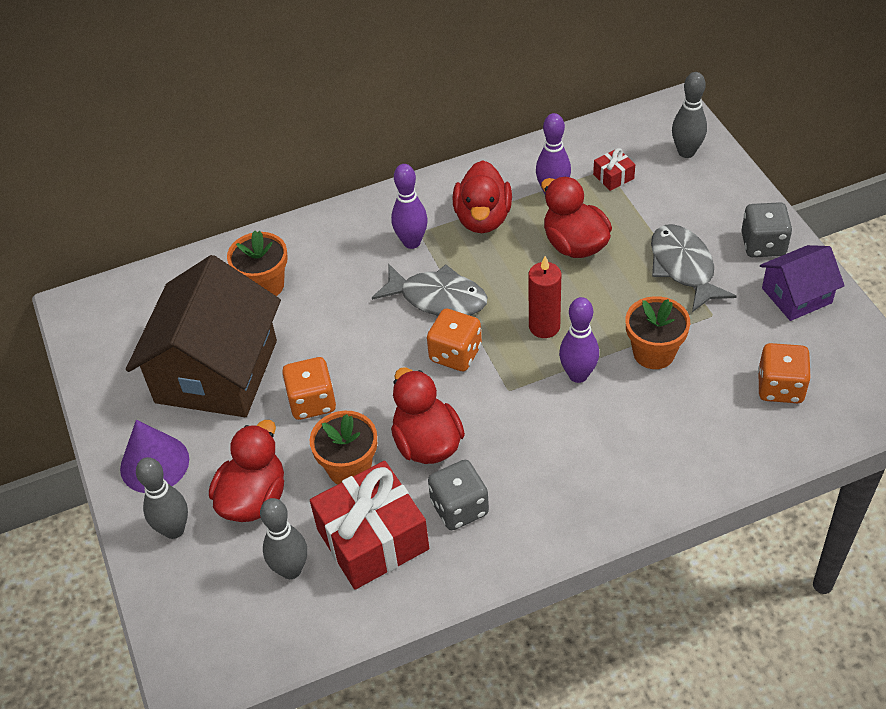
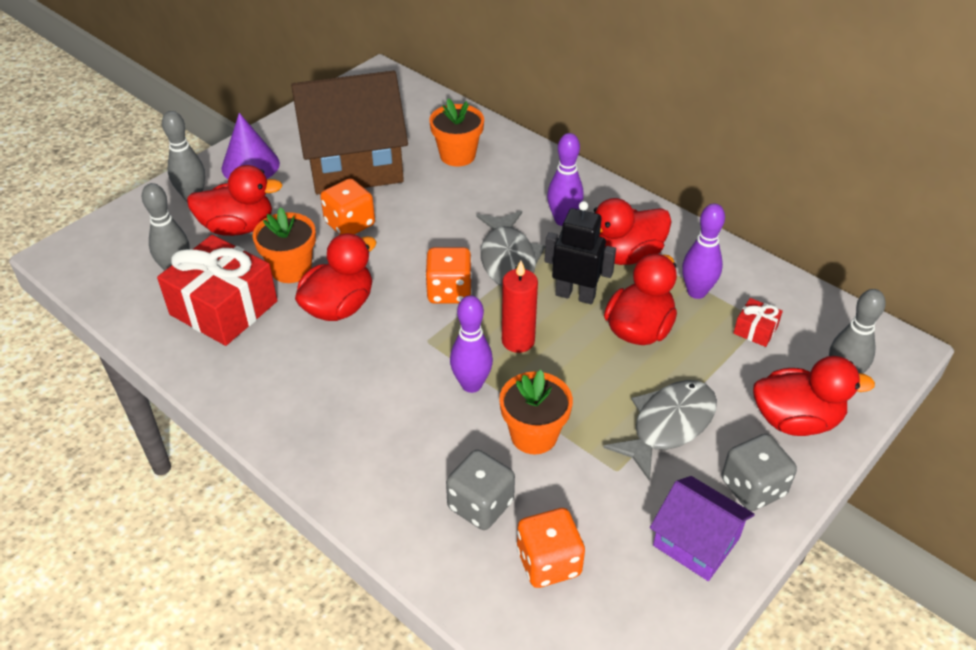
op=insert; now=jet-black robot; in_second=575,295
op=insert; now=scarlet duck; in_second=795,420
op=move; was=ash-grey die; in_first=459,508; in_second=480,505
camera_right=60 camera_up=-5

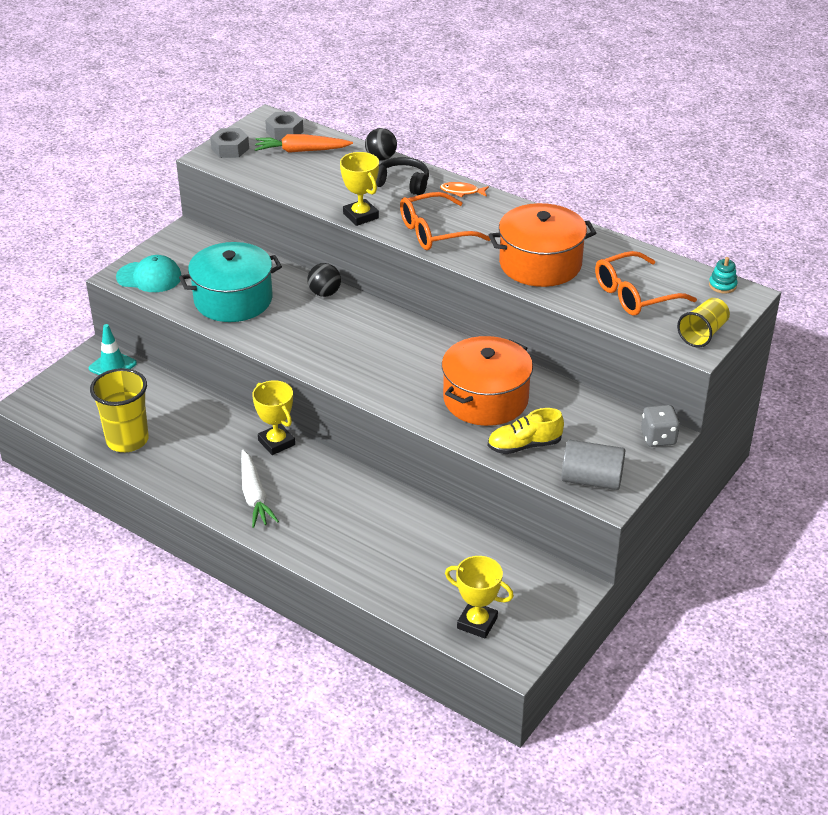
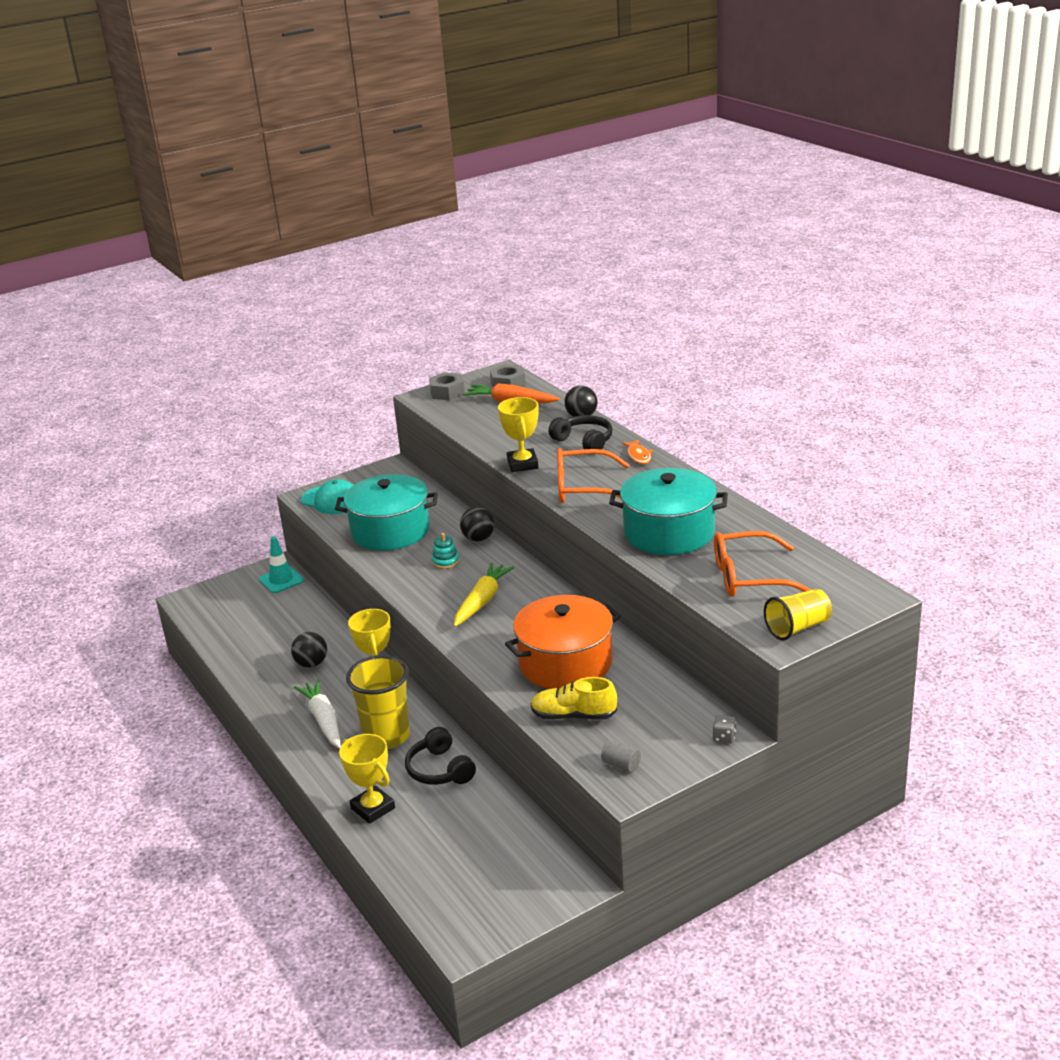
op=insert; now=jet-black ball; in_second=311,664
op=insert; now=jet-black headphones; in_second=440,770
op=insert; now=bright yellow root vegetable; in_second=482,601
op=move; was=bright yellow tumbler; in_first=127,440; in_second=386,736
op=move; was=bright yellow trophy; in_first=477,623; in_second=373,808
op=move; was=turquoise stacking rings; in_first=722,285; in_second=445,562
op=recolor; was=orange-coloured pot; now=turquoise pot; in_first=540,264; in_second=669,532
op=rotate; was=white root vegetable; in_first=254,496; in_second=323,720; clockwise=150
op=rotate; was=orange-coloured fish; in_first=462,192; in_second=638,456; clockwise=-135
op=resize; was=ash-grey cylinder; in_first=591,480; in_second=621,765; ratio=0.5
op=resize; was=ash-grey die; in_first=658,438; in_second=724,737; ratio=0.58
camera_right=25 camera_up=-10

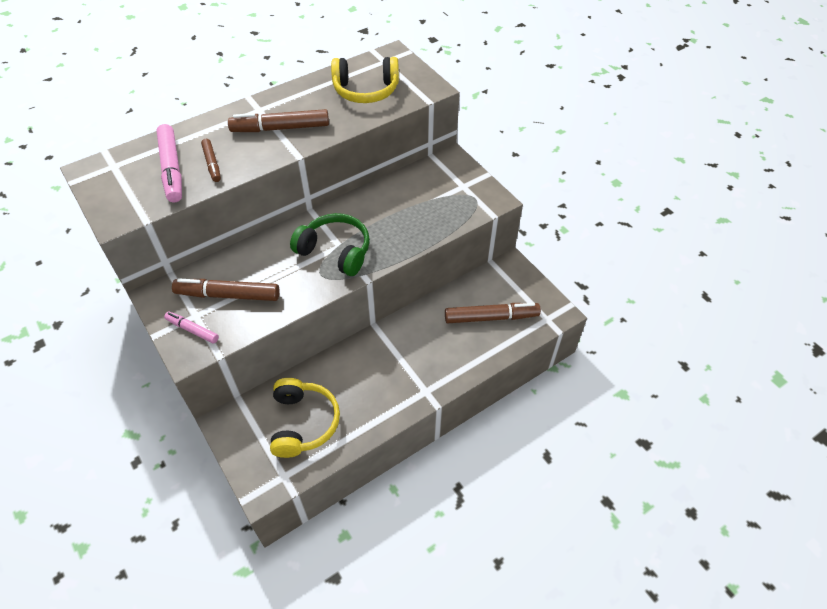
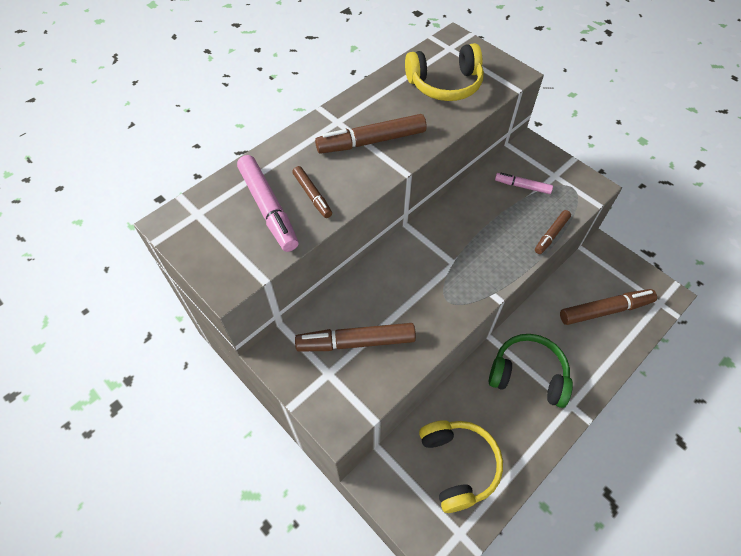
op=insert; now=russet felt pen; in_second=551,234
op=move; was=rosy felt pen; in_first=192,330; in_second=522,186
op=move; was=green headphones; in_first=335,251; in_second=528,374
camera_right=-10 camera_up=5

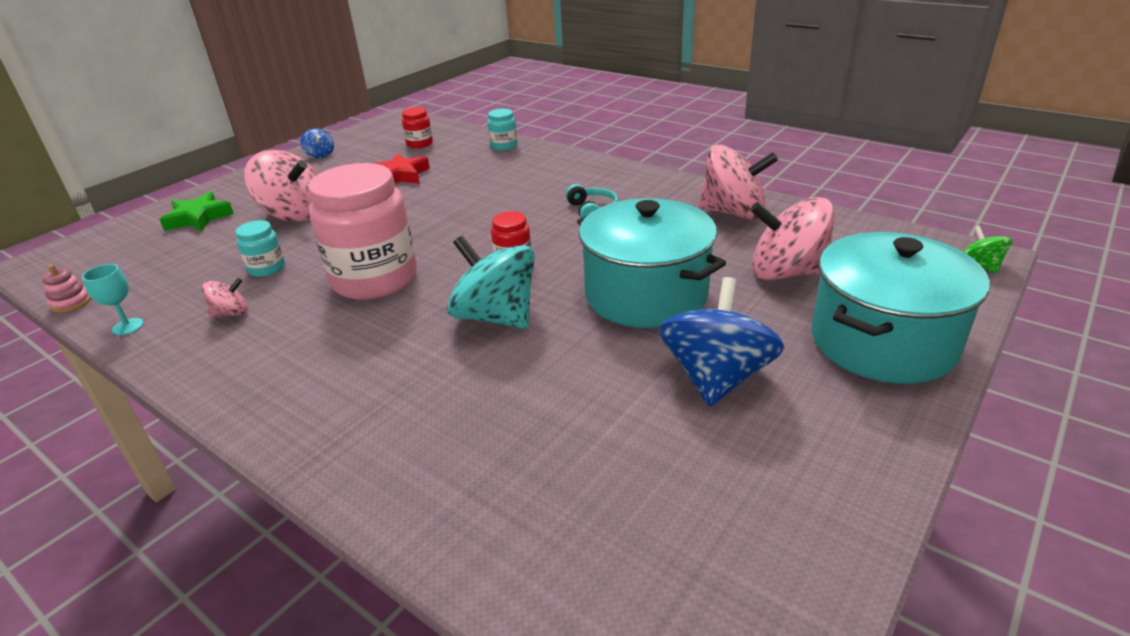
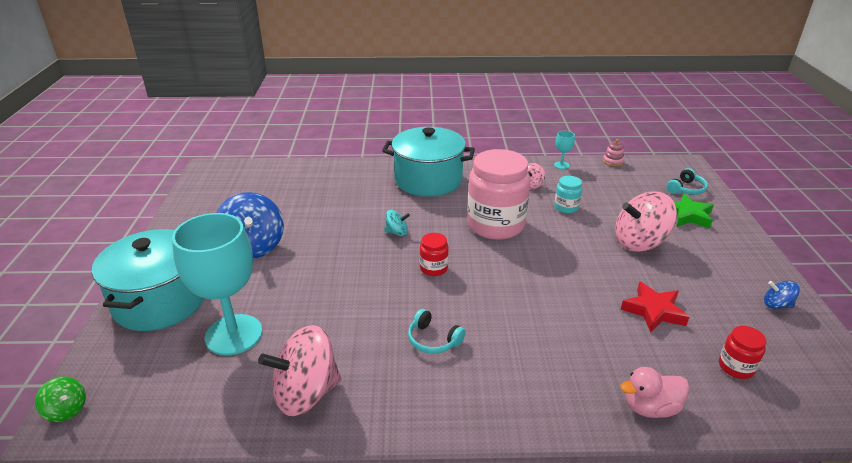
op=insert; now=turquoise headphones; in_second=686,189
op=move; was=turquoise pot; in_first=646,295; in_second=428,180
op=replace; was=turquoise jam jar; now=rosy duck; in_first=504,146; in_second=650,408
op=replace; was=rosy toy top; now=turquoise chalice; in_first=786,272; in_second=234,334
op=resize; was=turquoise toy top; in_first=496,316; in_second=397,232; ratio=0.48
camera_right=140 camera_up=0

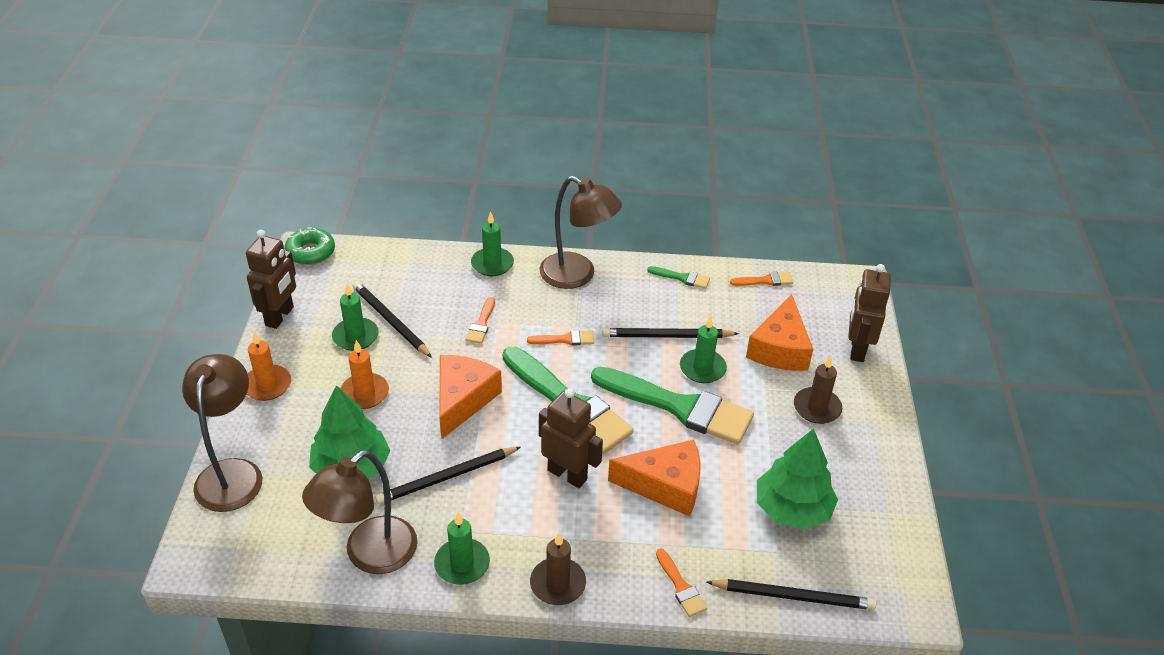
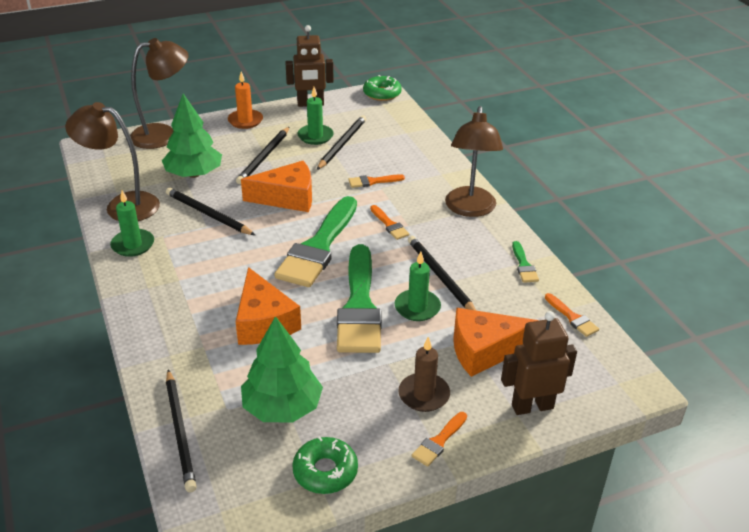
op=delete; was=green pillar candle; in_first=492,264
op=delete; was=russet pillar candle; in_first=557,584
op=delete; was=russet robot; in_first=567,474
op=insert; now=green donut; in_second=325,471
op=move; was=orange-coloured paintbrush; in_first=681,586; in_second=439,441
op=replace; was=orange-coloured pillar candle; now=jet-black wooden pencil; in_first=364,393; in_second=264,157
camera_right=65 camera_up=-5

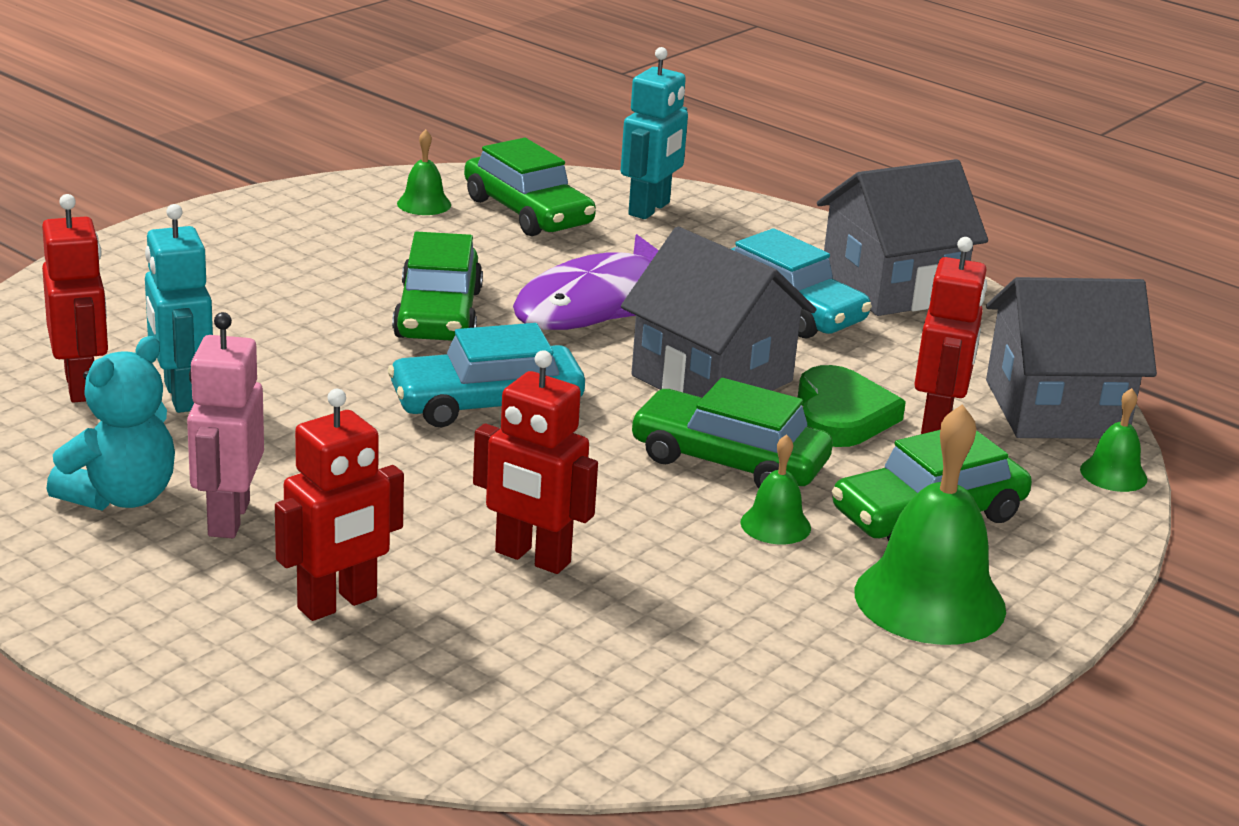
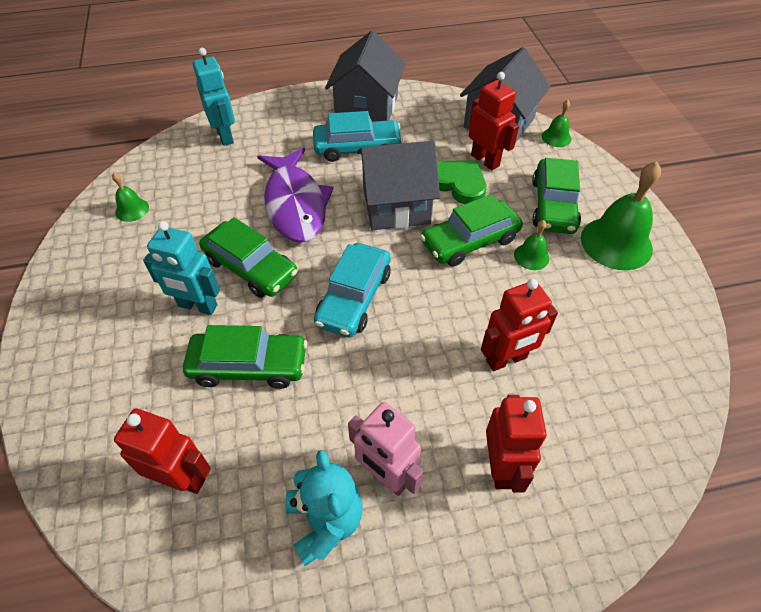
op=move; was=turquoise robot; in_first=181,396; in_second=197,306
op=move; was=green automobile; in_first=528,212; in_second=249,366
camera_right=-50 camera_up=25

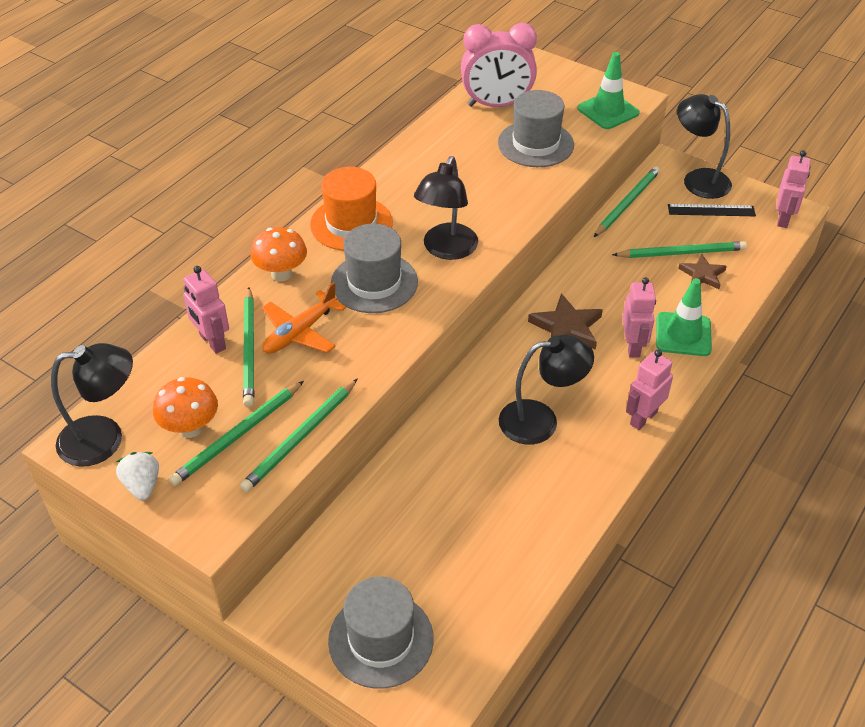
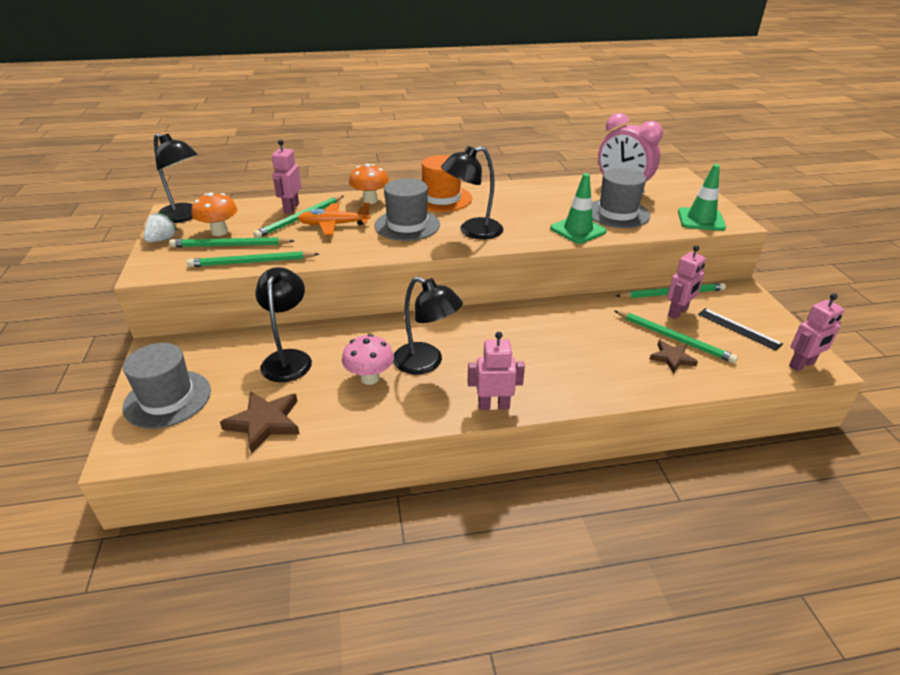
op=insert; now=rosy toadstool; in_second=370,378
op=move; was=russet star; in_first=566,328; in_second=264,423
op=move; was=rosy robot; in_first=633,346; in_second=678,312
op=move; was=green safety cone; in_first=683,334; in_second=578,230
op=move; was=jet-black desk lamp; in_first=698,179; in_second=288,358
camera_right=45 camera_up=-10

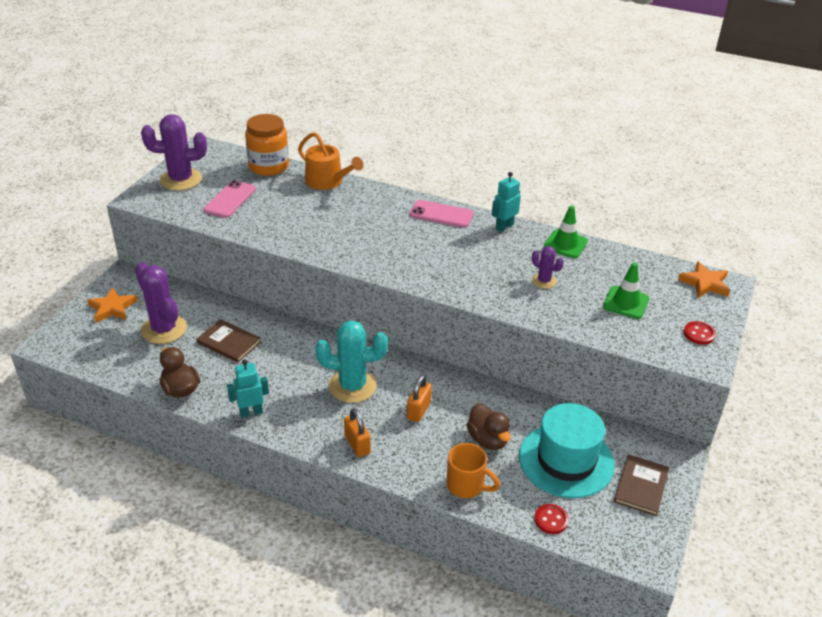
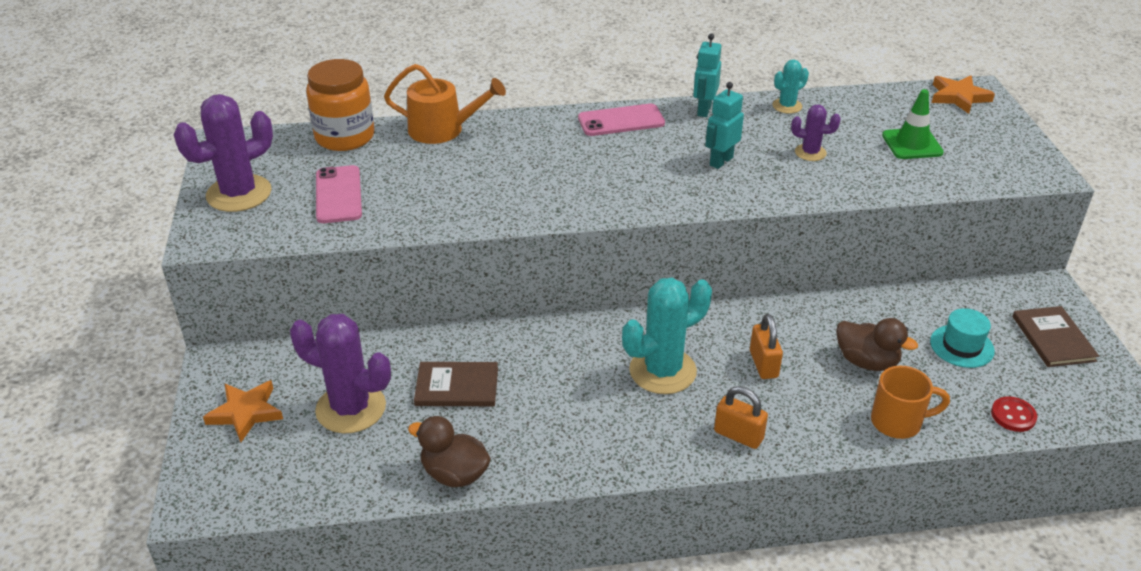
op=delete; was=scarlet shirt button; in_first=699,334
op=move; was=turquoise robot; in_first=251,412; in_second=721,161
op=replace; was=green safety cone; now=turquoise cactus; in_first=565,244; in_second=787,106
op=resize; was=turquoise top hat; in_first=566,460; in_second=962,346; ratio=0.52
camera_right=-30 camera_up=0

